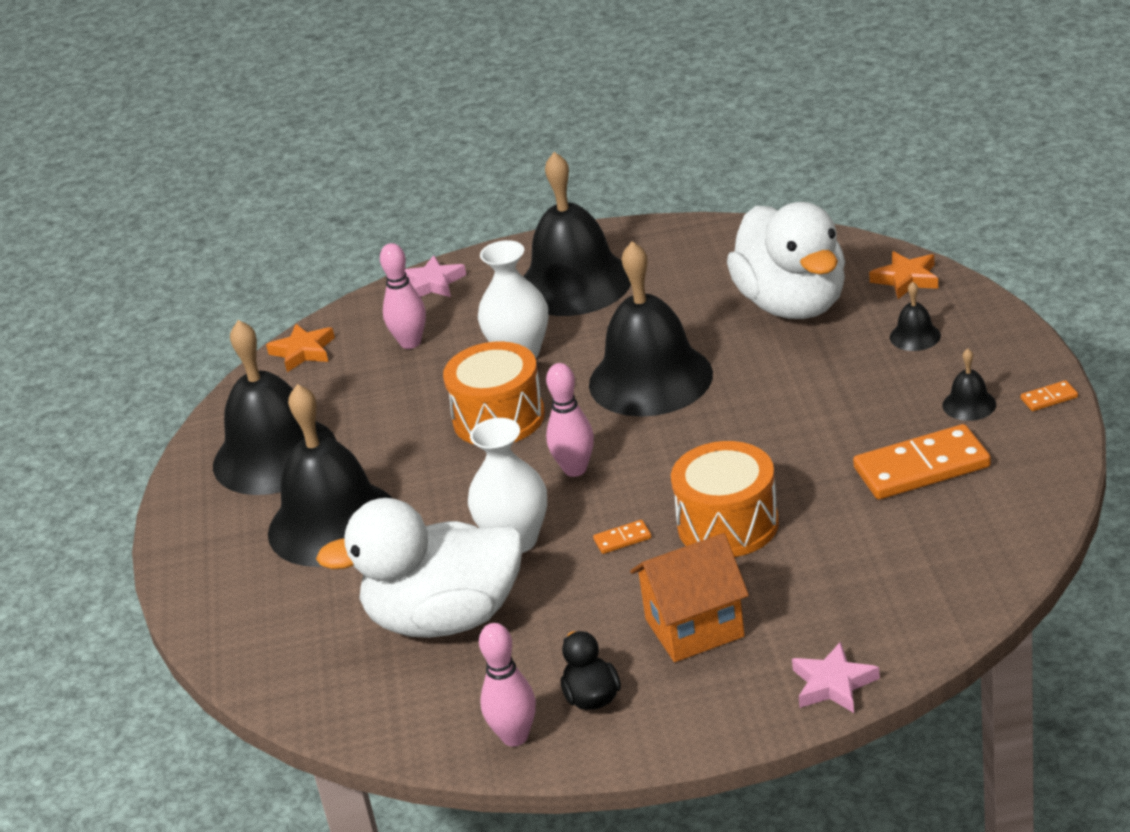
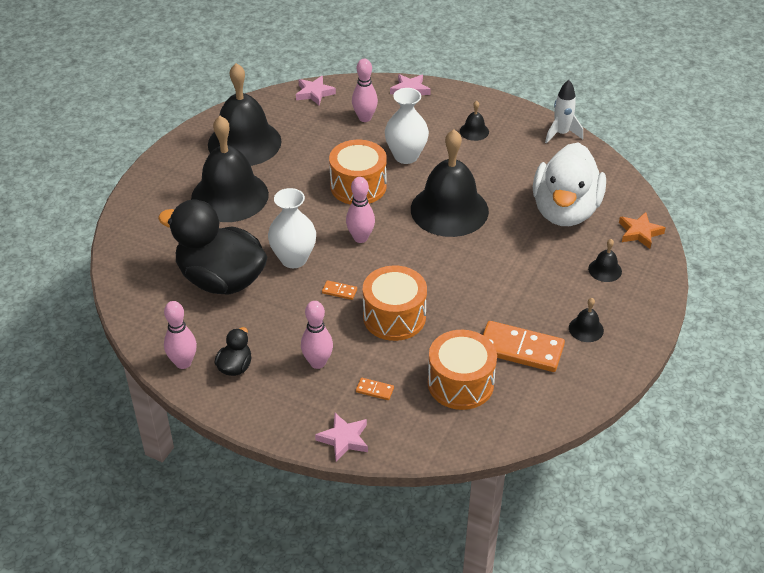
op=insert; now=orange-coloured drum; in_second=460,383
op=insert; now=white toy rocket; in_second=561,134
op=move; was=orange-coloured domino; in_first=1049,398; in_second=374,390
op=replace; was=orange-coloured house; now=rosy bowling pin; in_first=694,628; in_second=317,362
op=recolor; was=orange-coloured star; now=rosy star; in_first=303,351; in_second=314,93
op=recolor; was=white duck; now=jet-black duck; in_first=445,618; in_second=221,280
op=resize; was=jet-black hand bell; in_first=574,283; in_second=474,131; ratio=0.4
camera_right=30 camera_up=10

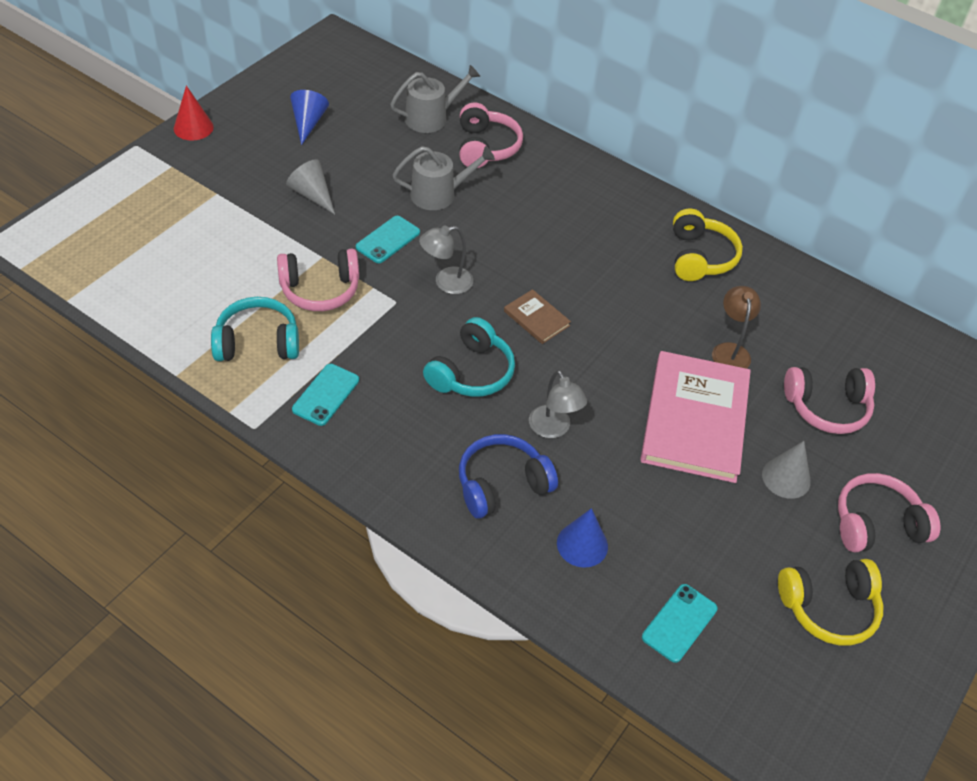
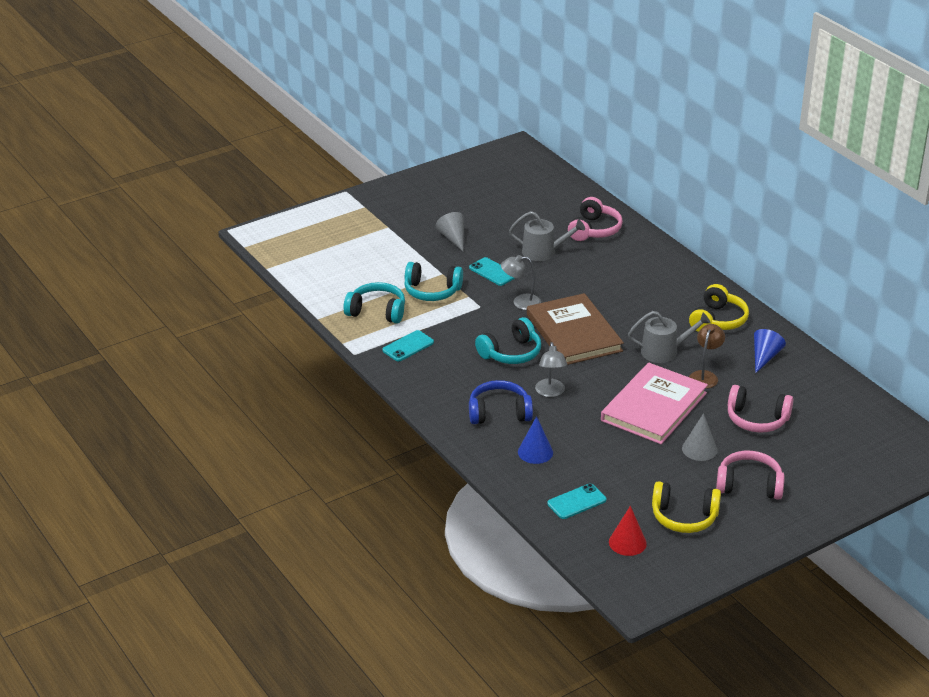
op=move; was=scarlet cone shape; in_first=193,127; in_second=627,542
op=move; was=cobalt cone shape; in_first=308,123; in_second=764,357
op=move; was=ash-grey watering pot; in_first=431,118; in_second=664,352
op=recolor; was=rosy headphones; now=turquoise headphones; in_first=320,289; in_second=432,291
op=rotate; was=turquoise phone; in_first=388,240; in_second=493,272; clockwise=75
op=resize; was=russet hardcover; in_first=536,318; in_second=573,333; ratio=2.24
camera_right=25 camera_up=-15

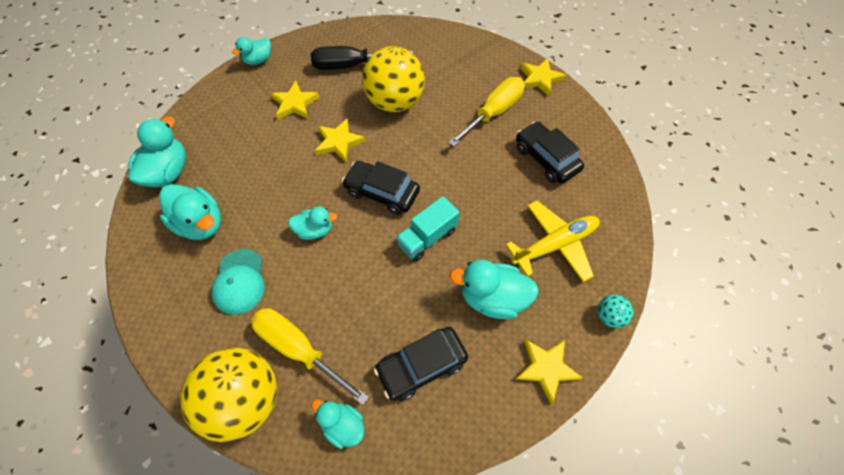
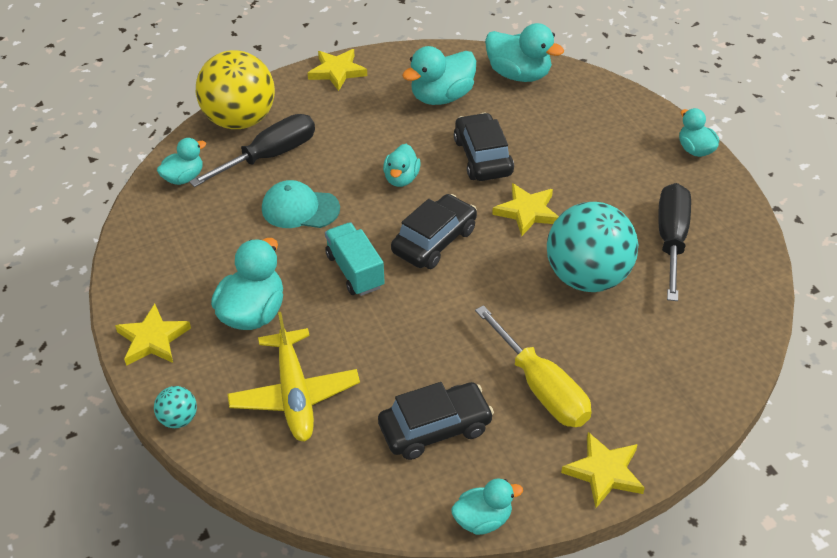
op=insert; now=turquoise duck; in_second=483,519
op=move; was=turquoise baseball cap; in_first=239,281; in_second=300,209
op=move; was=bright yellow star; in_first=295,103; in_second=337,71
op=move; was=jet-black automobile; in_first=421,365; in_second=483,157
op=recolor; was=bright yellow hand screwdriver; now=jet-black hand screwdriver; in_first=299,349; in_second=269,156
op=recolor; was=bright yellow ball; now=turquoise ball; in_first=395,102; in_second=587,277
camera_right=105 camera_up=-15

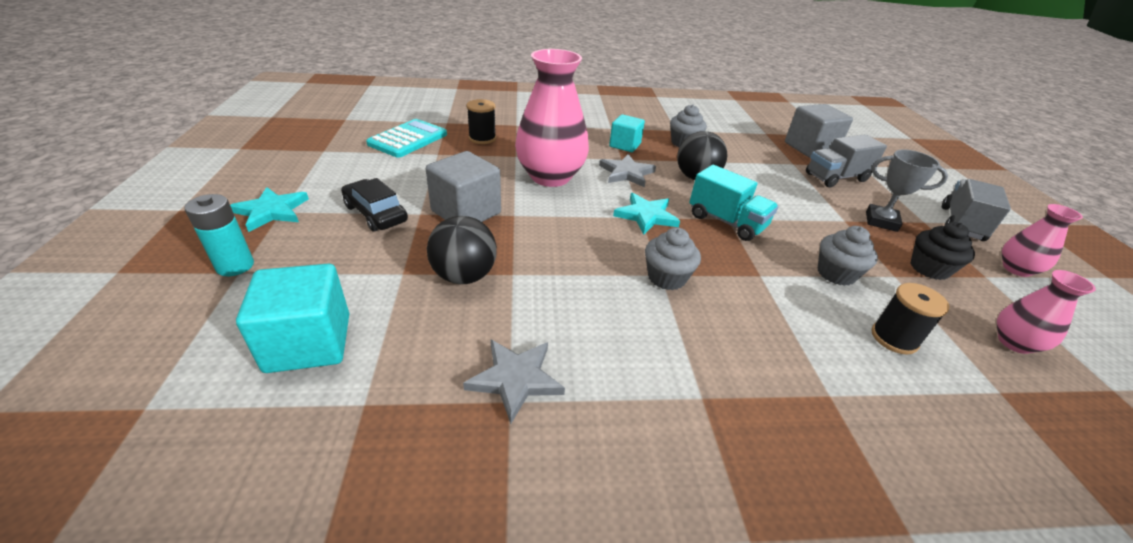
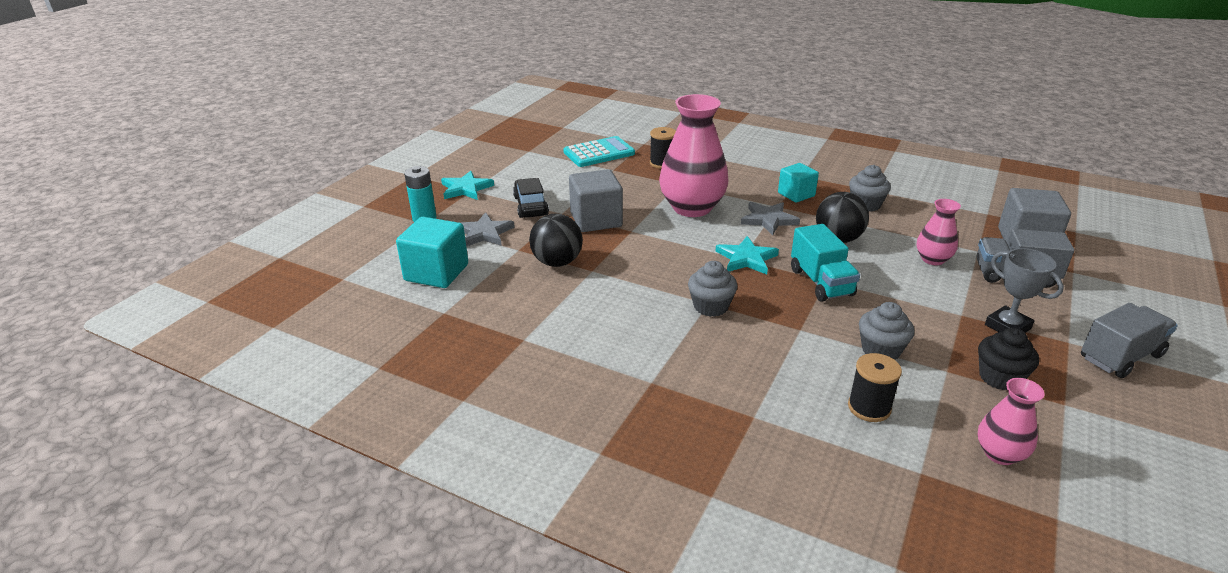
op=move; was=ash-grey star; in_first=515,379; in_second=484,233
op=move; was=rosy flower vase; in_first=1016,269; in_second=932,259
camera_right=35 camera_up=-5

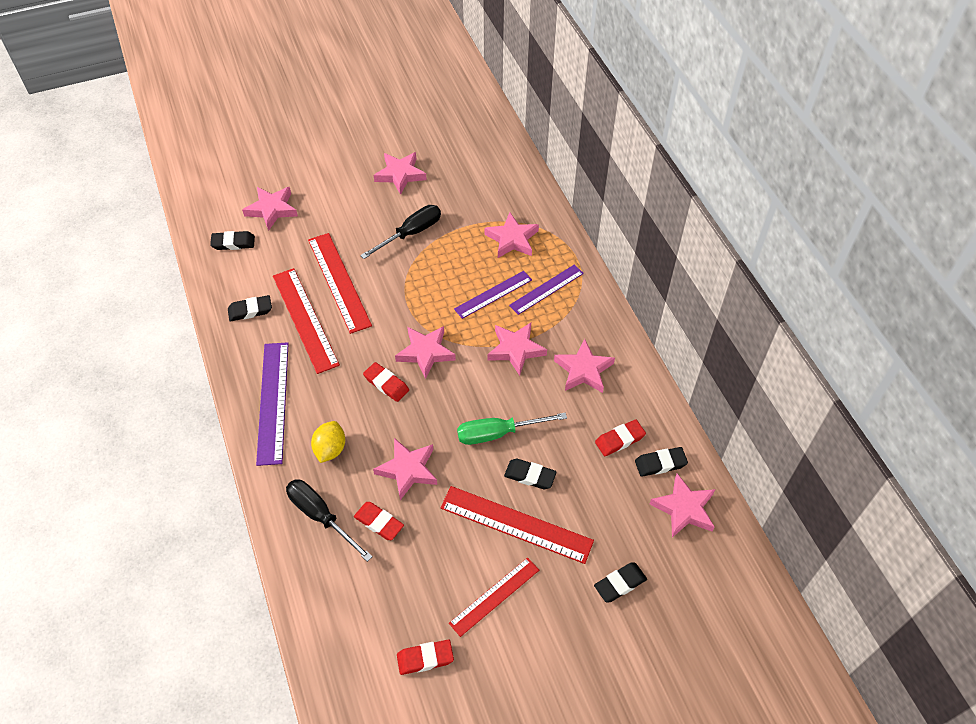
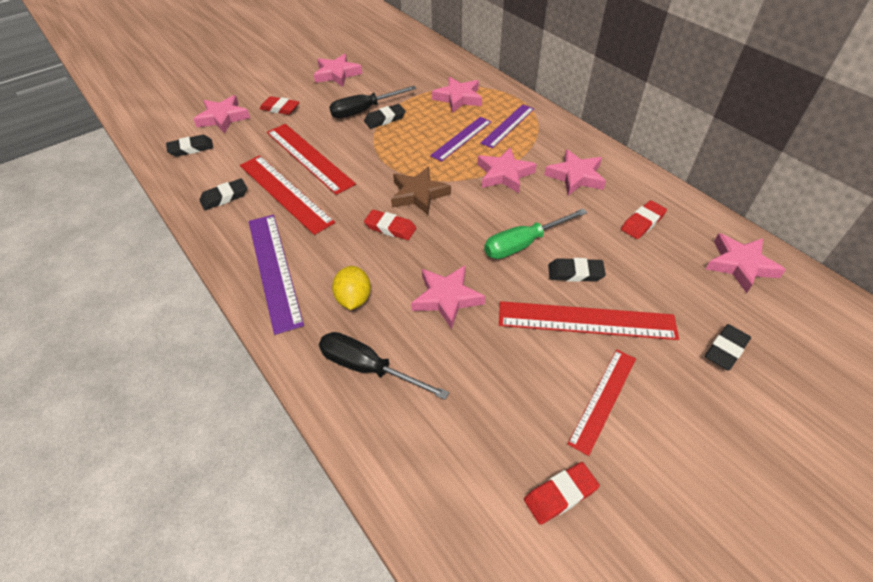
op=move; was=scarlet eraser; in_first=379,522; in_second=280,108
op=move; was=jet-black eraser; in_first=660,463; in_second=385,119
op=recolor; was=rosy star; now=russet star; in_first=425,353; in_second=418,194
op=rotate; was=jet-black hand screwdriver; in_first=411,233; in_second=364,110; clockwise=-150
camera_right=-15 camera_up=-5

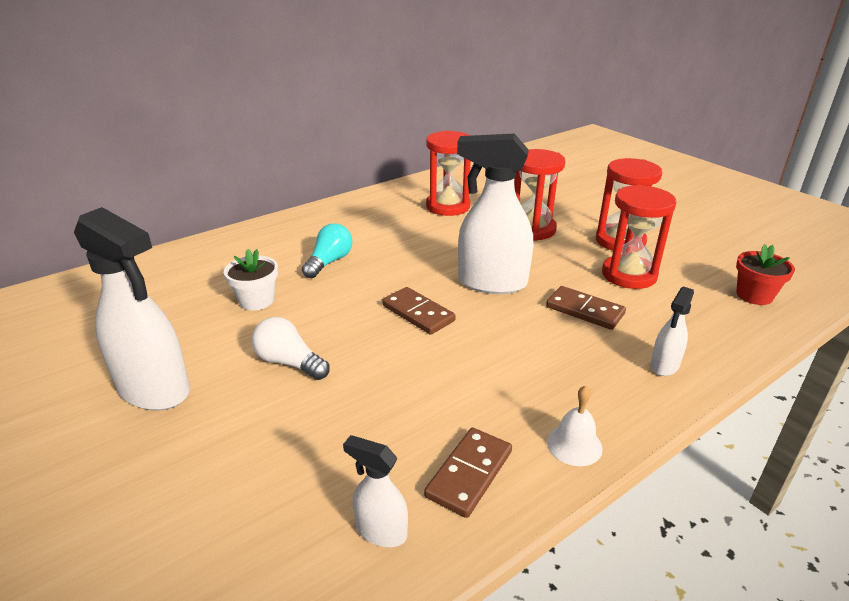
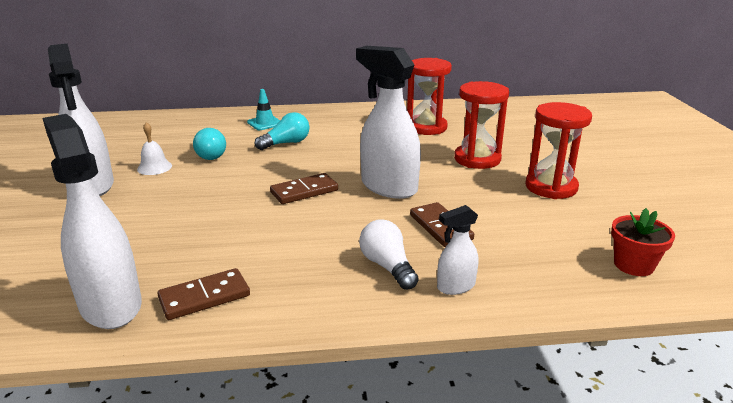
op=delete; was=scarlet sandglass; in_first=629,275
op=insert; now=turquoise safety cone; in_second=265,123
op=move; was=white light bulb; in_first=289,362; in_second=387,266
op=move; was=white hand bell; in_first=574,445; in_second=154,167
op=replace; was=white potted plant; now=turquoise light bulb; in_first=256,300; in_second=209,154
op=rotate; was=russet domino; in_first=418,313; in_second=304,191; clockwise=75
op=resize; was=white sprayer; in_first=380,531; in_second=110,305; ratio=2.04
camera_right=30 camera_up=-5

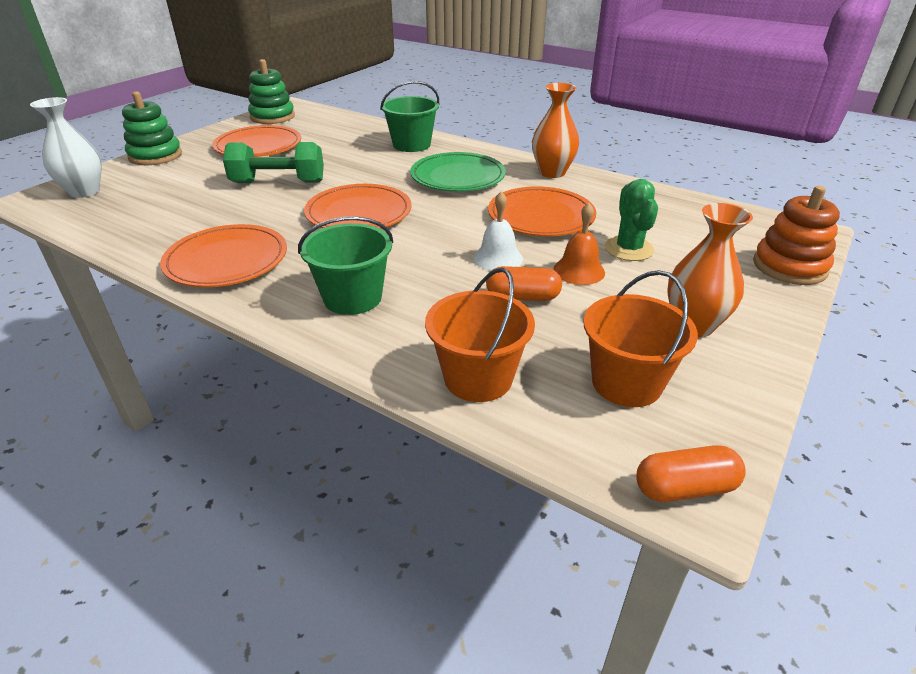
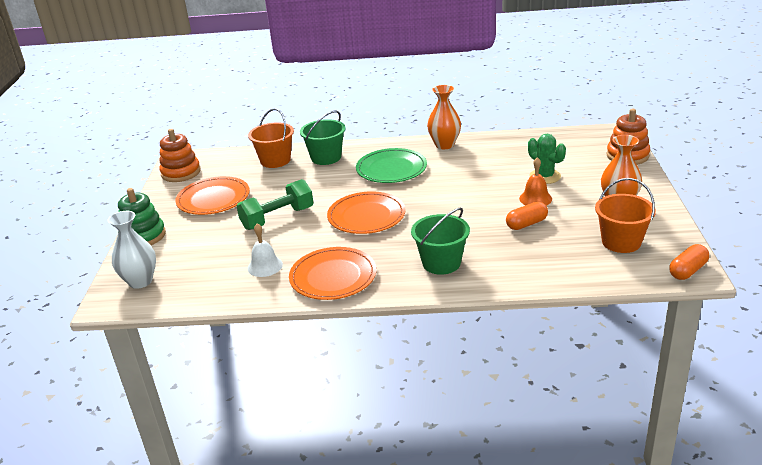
op=delete; was=orange-coloured dinner plate; in_first=541,216
op=move; was=orange-coloured bucket; in_first=478,378; in_second=275,160
op=move; was=white hand bell; in_first=498,258; in_second=265,266
op=recolor; was=green stacking rings; now=orange-coloured stacking rings; in_first=272,117; in_second=181,173
camera_right=-30 camera_up=-5

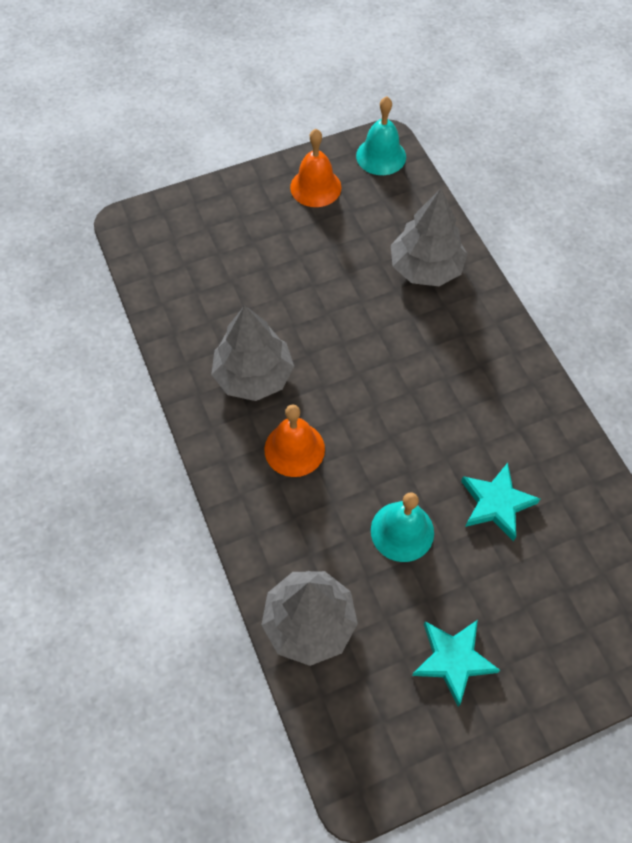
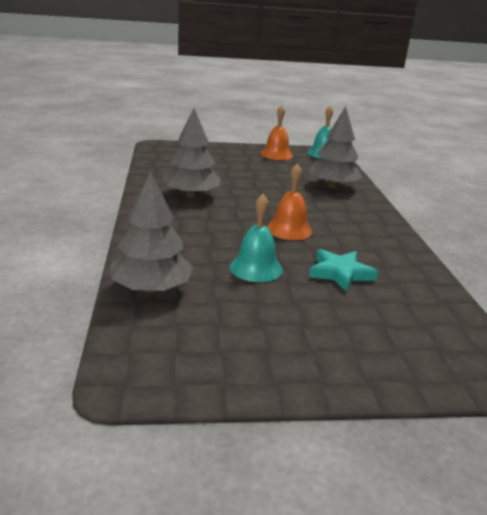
op=delete; was=turquoise star; in_first=453,660
op=move; was=orange-coloured hand bell; in_first=294,449; in_second=289,229
camera_right=15 camera_up=-35

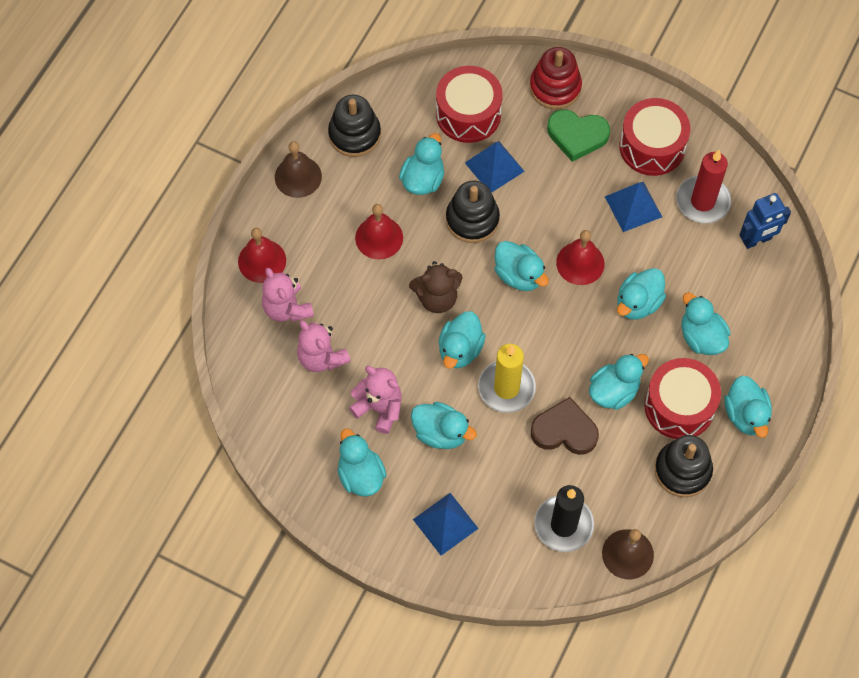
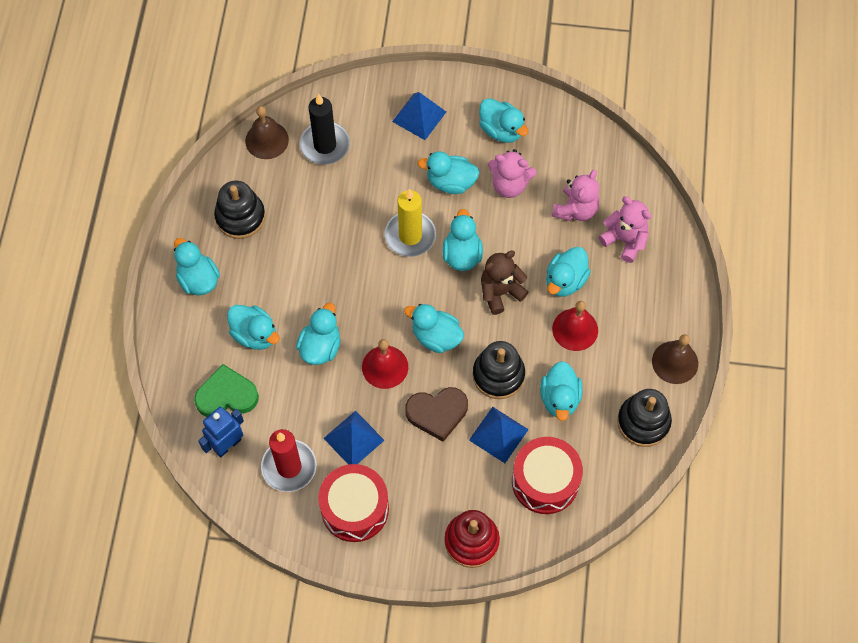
op=delete; was=scarlet hand bell; in_first=262,261
op=delete; was=scarlet drum; in_first=679,406
op=move; was=russet heart shape; in_first=564,430; in_second=437,413
op=move; was=green heart shape; in_first=577,136; in_second=226,395
op=move; was=turquoise duck; in_first=614,391; in_second=565,281
op=rotate; was=rosy stuffed bear; in_first=322,357; in_second=575,209; clockwise=90
camera_right=160 camera_up=0

